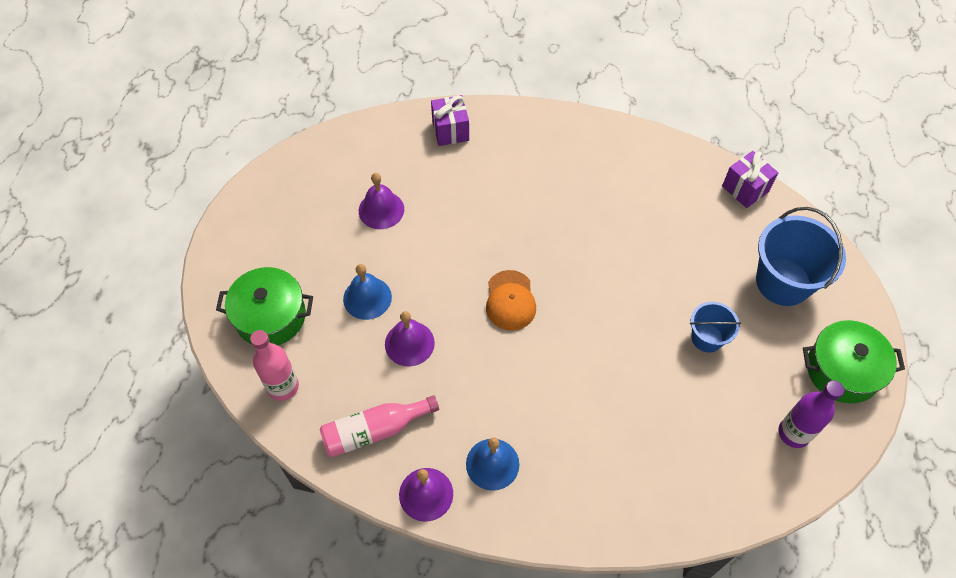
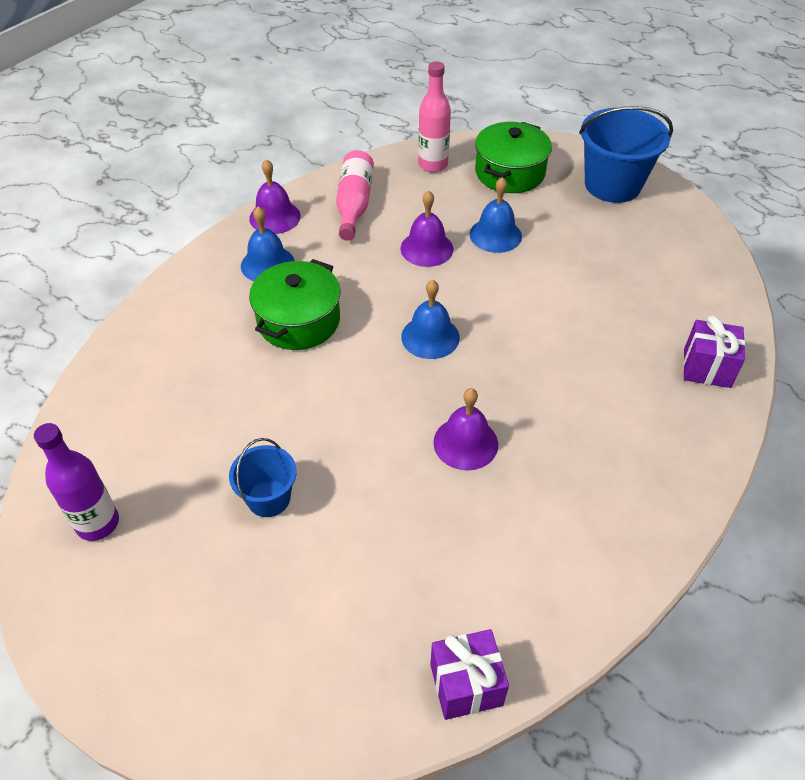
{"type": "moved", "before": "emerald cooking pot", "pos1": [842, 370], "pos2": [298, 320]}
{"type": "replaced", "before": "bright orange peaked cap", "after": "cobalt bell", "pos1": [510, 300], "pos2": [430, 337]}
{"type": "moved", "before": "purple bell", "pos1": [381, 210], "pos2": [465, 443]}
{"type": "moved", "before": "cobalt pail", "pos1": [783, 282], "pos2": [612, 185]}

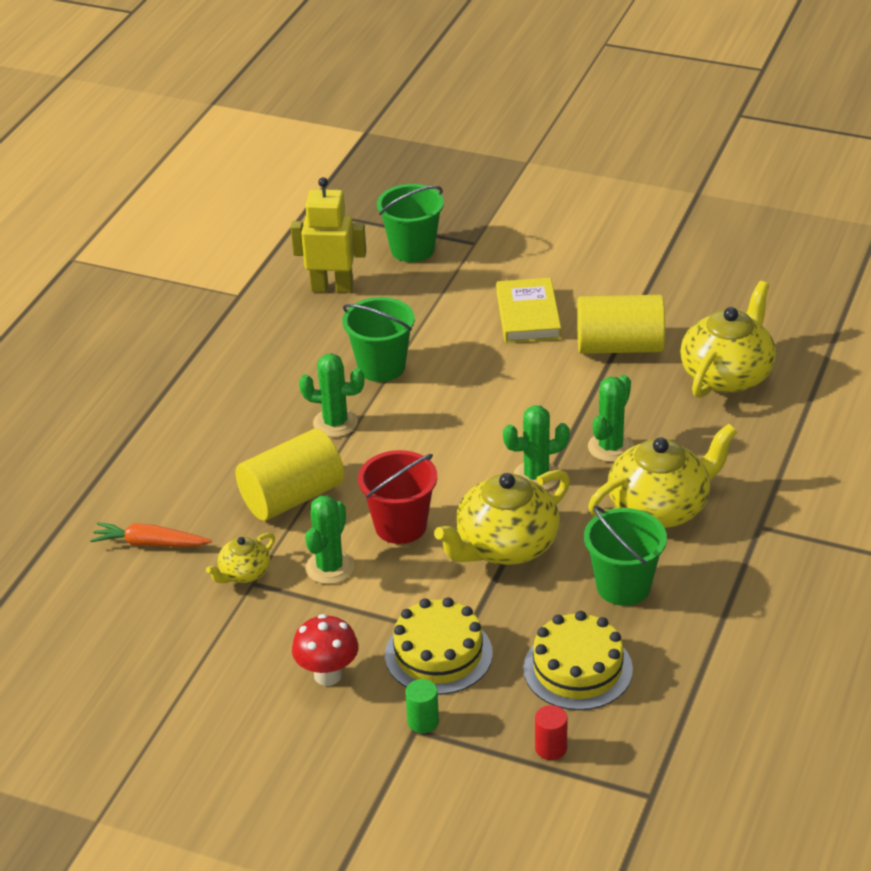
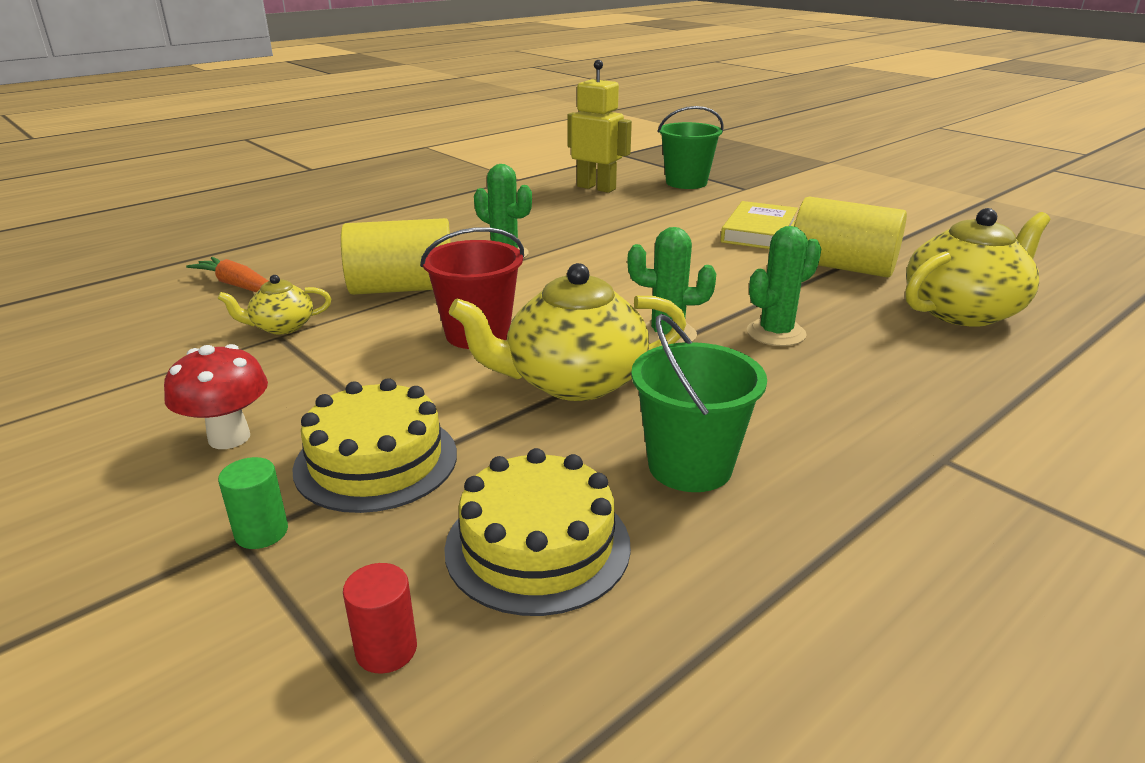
{"type": "removed", "before": "emerald cactus", "pos1": [330, 567]}
{"type": "removed", "before": "emerald pail", "pos1": [381, 367]}
{"type": "removed", "before": "bright yellow tea pot", "pos1": [660, 507]}

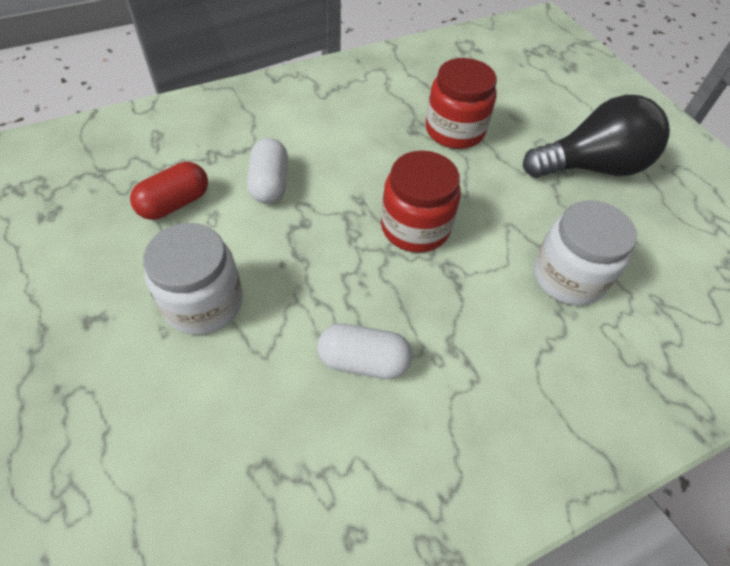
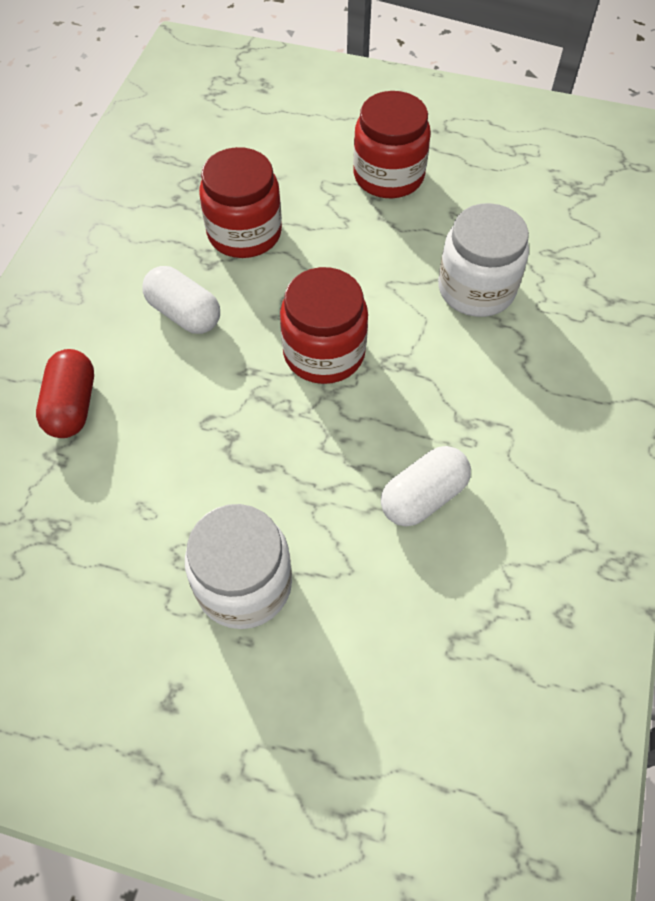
{"type": "moved", "before": "scarlet capsule", "pos1": [175, 203], "pos2": [72, 406]}
{"type": "moved", "before": "snow-white capsule", "pos1": [270, 184], "pos2": [184, 313]}
{"type": "replaced", "before": "ebony light bulb", "after": "scarlet preserve jar", "pos1": [591, 167], "pos2": [388, 176]}

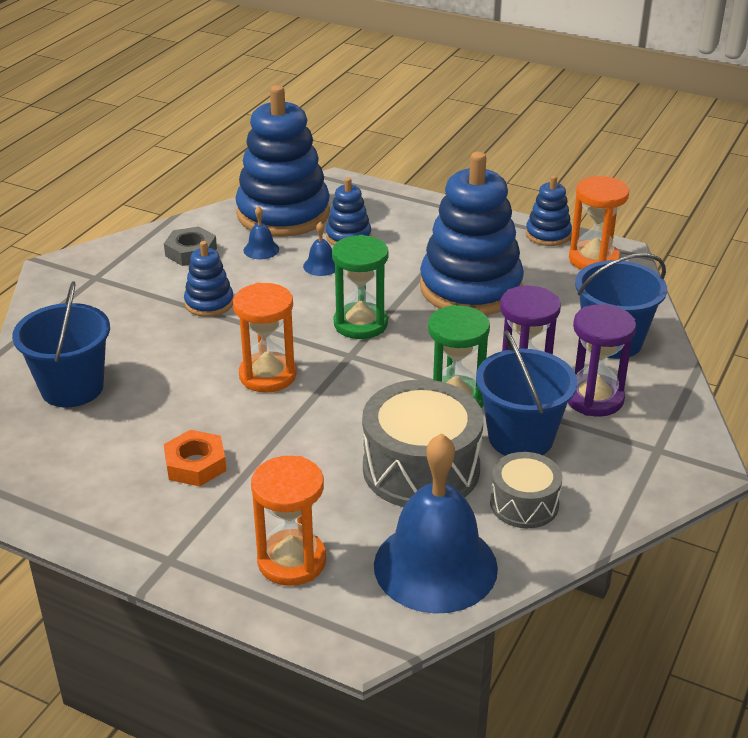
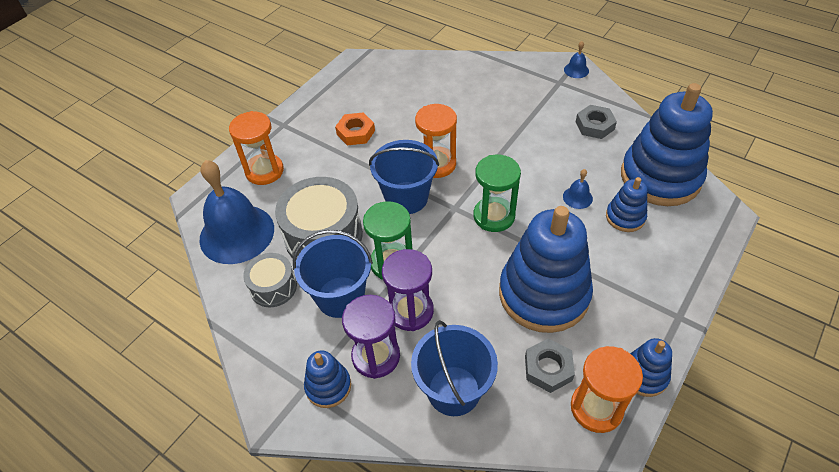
{"type": "moved", "before": "cobalt stacking toy", "pos1": [209, 303], "pos2": [328, 386]}
{"type": "moved", "before": "cobalt pail", "pos1": [72, 388], "pos2": [406, 198]}
{"type": "added", "after": "gray hexagon nut", "pos2": [548, 368]}
{"type": "moved", "before": "cobalt bell", "pos1": [261, 249], "pos2": [576, 70]}

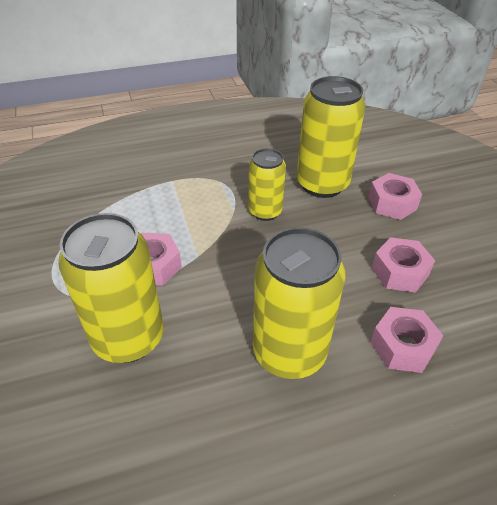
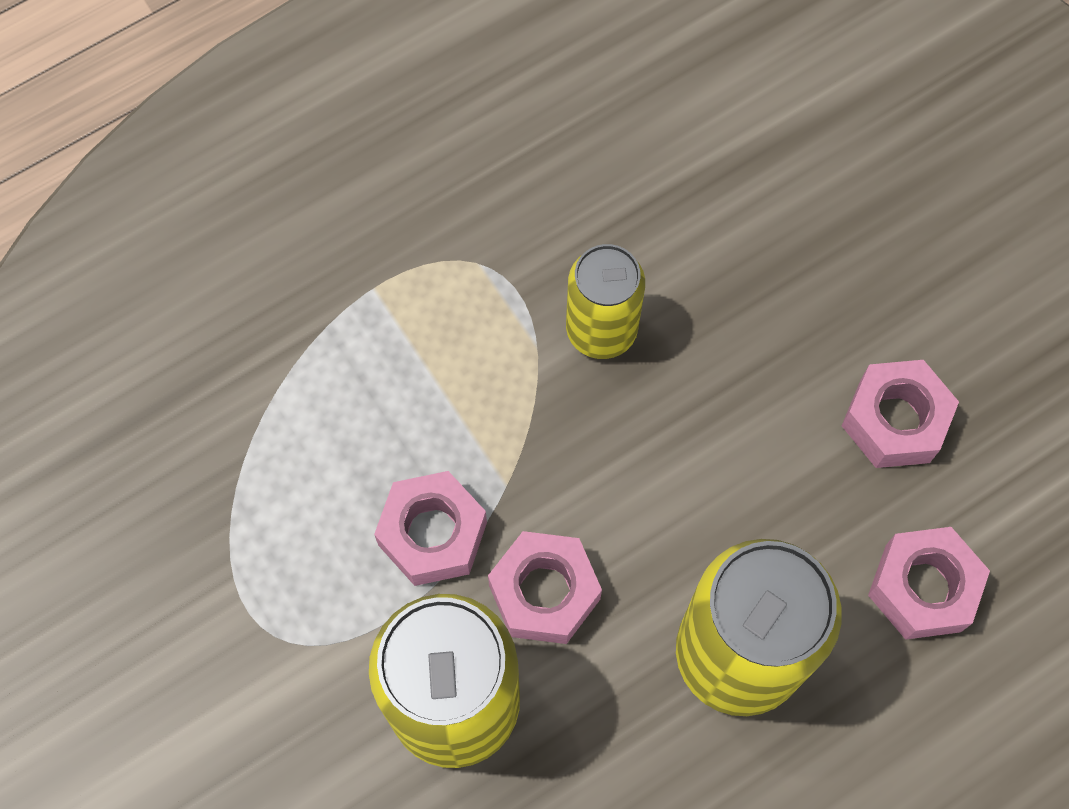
{"type": "moved", "before": "rose-pink hexagon nut", "pos1": [392, 203], "pos2": [544, 592]}
{"type": "removed", "before": "bright yellow tin", "pos1": [322, 184]}

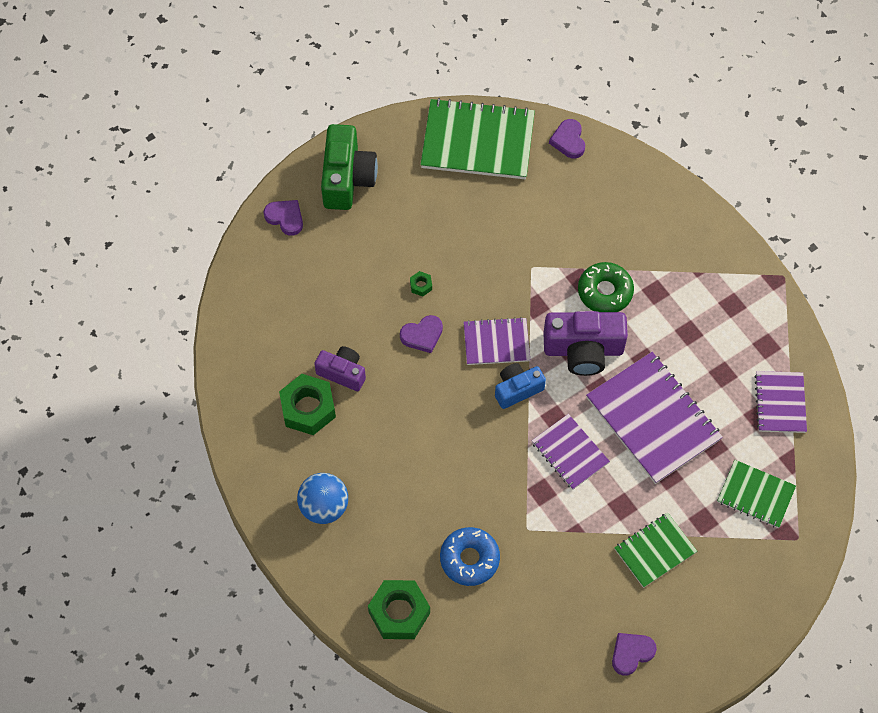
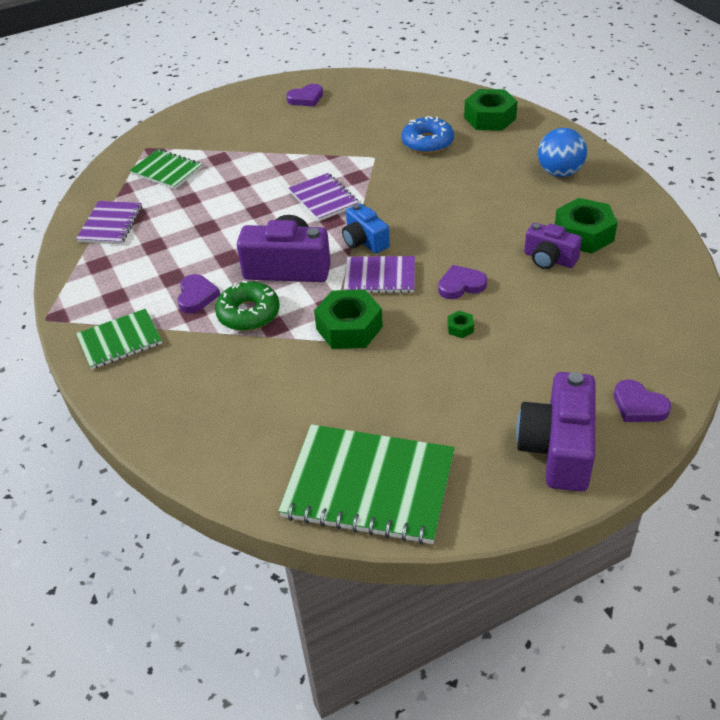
{"type": "moved", "before": "emerald exercise book", "pos1": [655, 550], "pos2": [120, 341]}
{"type": "moved", "before": "purple heart", "pos1": [568, 140], "pos2": [196, 296]}
{"type": "added", "after": "emerald hexagon nut", "pos2": [349, 328]}
{"type": "turned", "before": "cobalt photo camera", "pos1": [517, 389], "pos2": [364, 241], "turn": 75}
{"type": "recoloured", "before": "emerald photo camera", "after": "purple photo camera", "pos1": [347, 178], "pos2": [558, 448]}
{"type": "removed", "before": "purple exercise book", "pos1": [653, 419]}

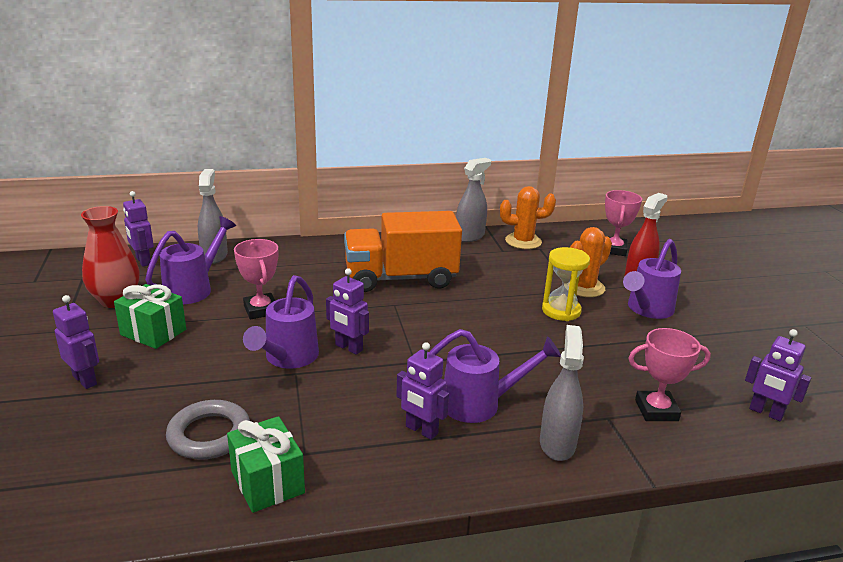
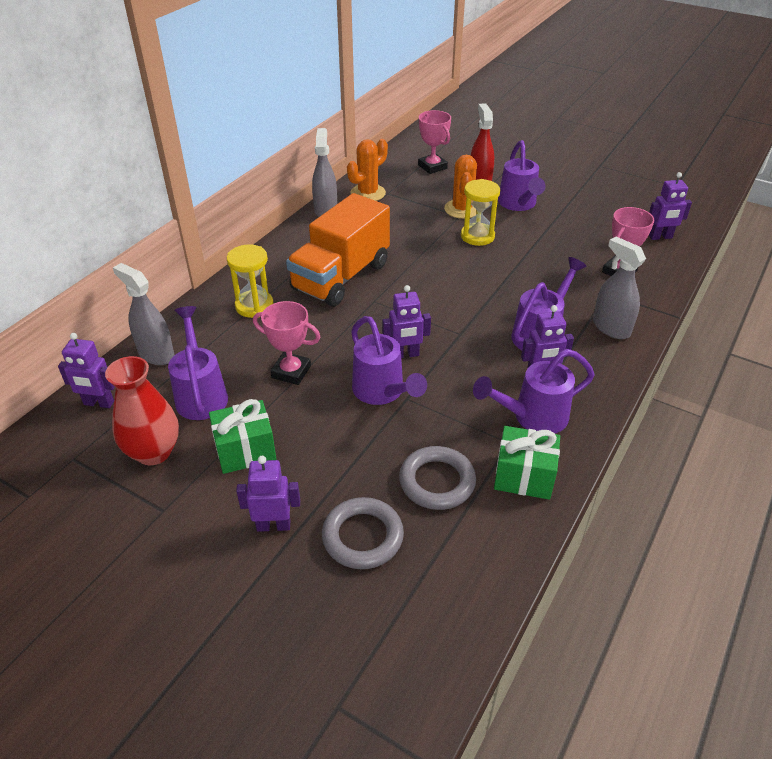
{"type": "added", "after": "bright yellow hourglass", "pos2": [254, 306]}
{"type": "added", "after": "gray hoop", "pos2": [362, 536]}
{"type": "added", "after": "purple watering can", "pos2": [533, 417]}

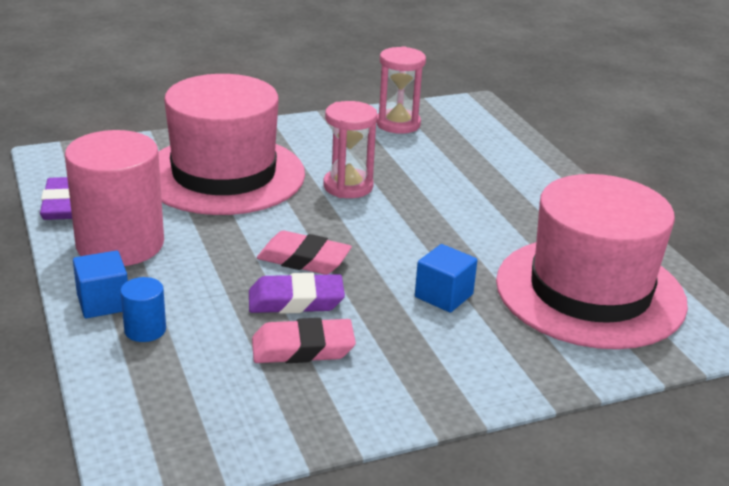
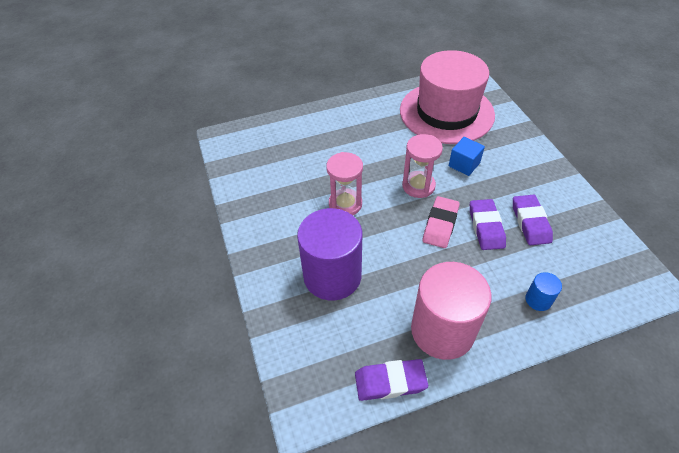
{"type": "replaced", "before": "rose-pink tall hat", "after": "purple cylinder", "pos1": [224, 175], "pos2": [332, 275]}
{"type": "moved", "before": "rose-pink hourglass", "pos1": [398, 124], "pos2": [418, 186]}
{"type": "recoloured", "before": "rose-pink eraser", "after": "purple eraser", "pos1": [303, 348], "pos2": [530, 222]}
{"type": "removed", "before": "cobalt block", "pos1": [103, 302]}

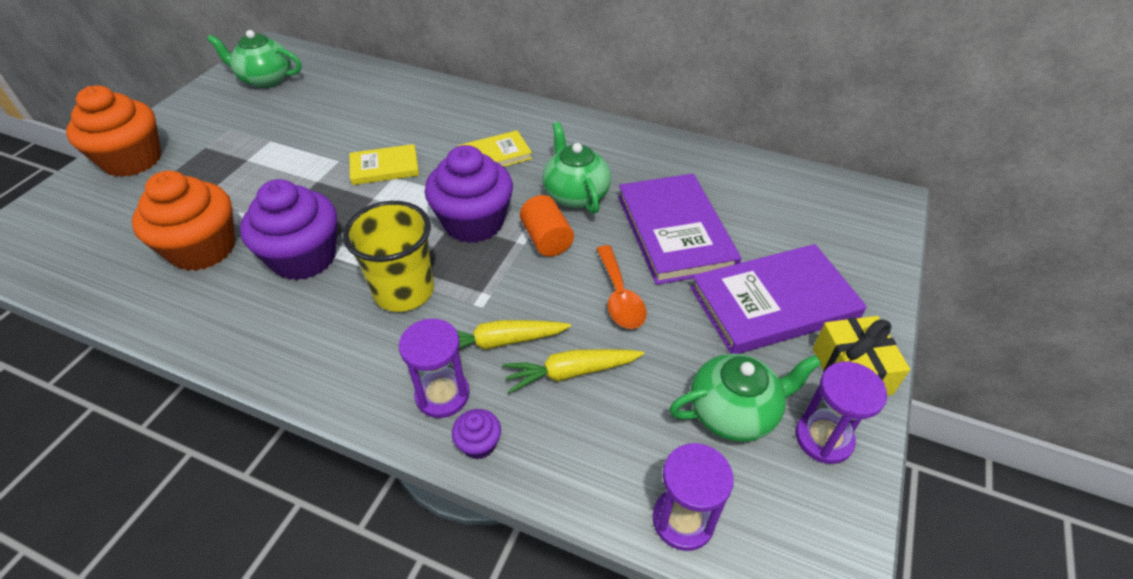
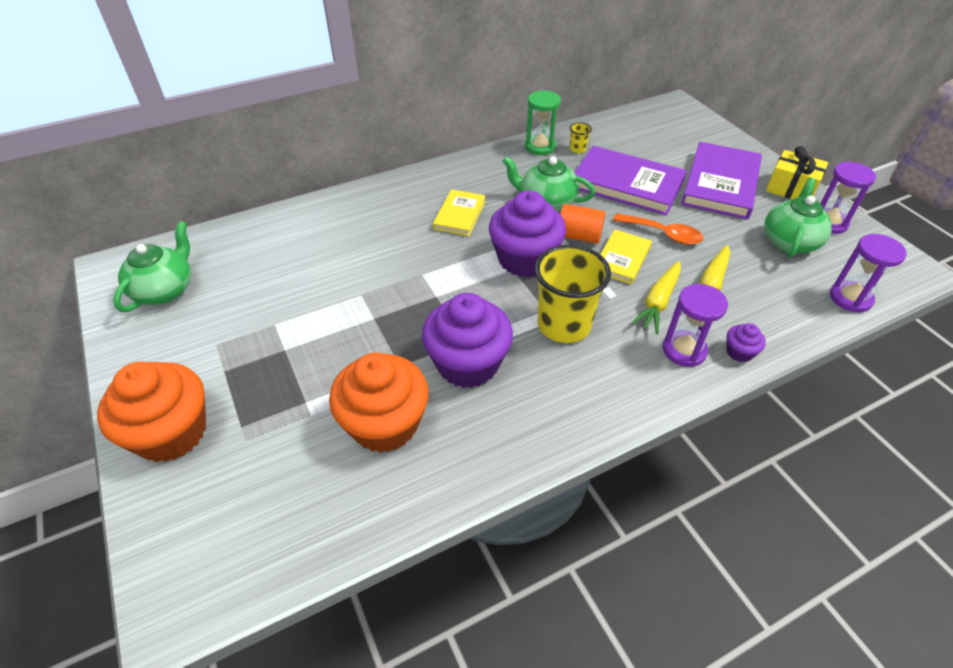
{"type": "turned", "before": "emerald tea pot", "pos1": [265, 79], "pos2": [165, 290], "turn": 150}
{"type": "added", "after": "emerald hourglass", "pos2": [540, 147]}
{"type": "added", "after": "bright yellow tumbler", "pos2": [577, 149]}
{"type": "moved", "before": "bright yellow hardback", "pos1": [384, 167], "pos2": [622, 259]}

